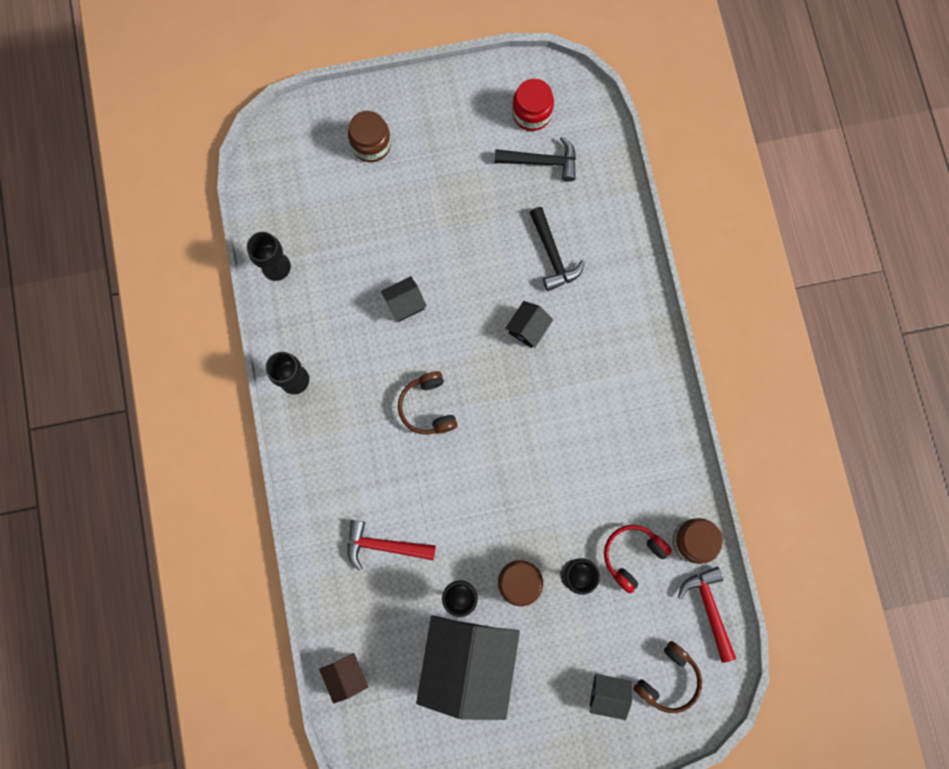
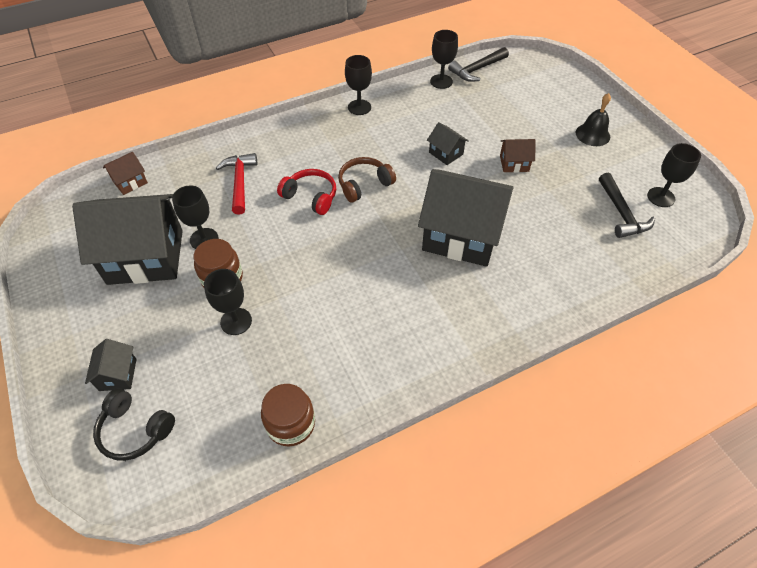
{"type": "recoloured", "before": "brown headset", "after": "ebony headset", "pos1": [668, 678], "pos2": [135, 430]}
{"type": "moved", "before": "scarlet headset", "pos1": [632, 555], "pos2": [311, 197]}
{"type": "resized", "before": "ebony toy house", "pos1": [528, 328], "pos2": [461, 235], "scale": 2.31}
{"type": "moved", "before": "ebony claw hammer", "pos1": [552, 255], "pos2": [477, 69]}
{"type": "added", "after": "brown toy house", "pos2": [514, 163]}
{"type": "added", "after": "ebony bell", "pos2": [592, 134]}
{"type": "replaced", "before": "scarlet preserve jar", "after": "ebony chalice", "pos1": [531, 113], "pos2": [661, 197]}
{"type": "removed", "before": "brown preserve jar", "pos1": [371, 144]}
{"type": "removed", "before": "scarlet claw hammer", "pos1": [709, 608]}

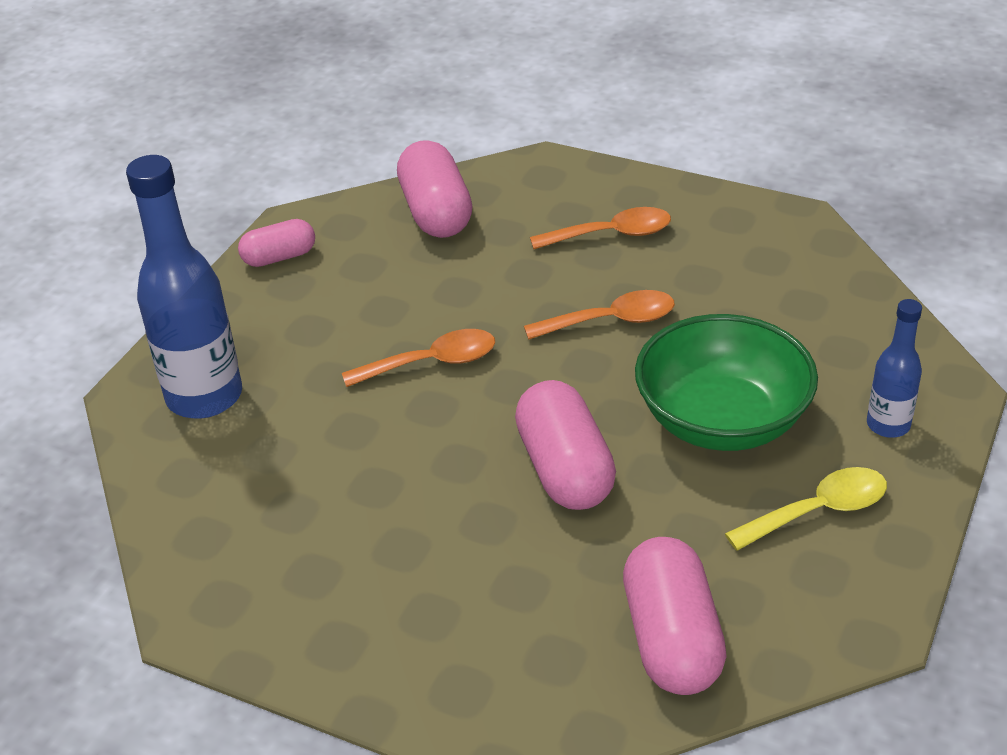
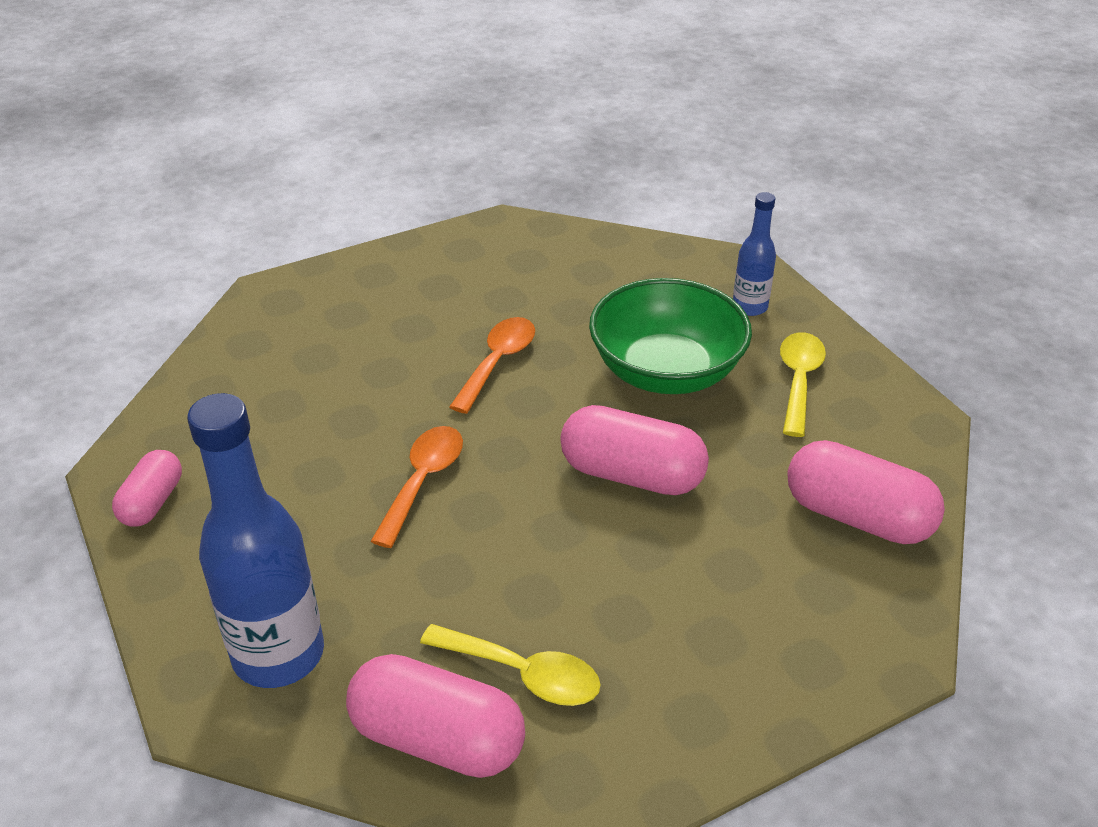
{"type": "moved", "before": "rose-pink capsule", "pos1": [436, 212], "pos2": [437, 739]}
{"type": "added", "after": "bright yellow tablespoon", "pos2": [523, 674]}
{"type": "removed", "before": "bright orange tablespoon", "pos1": [612, 234]}

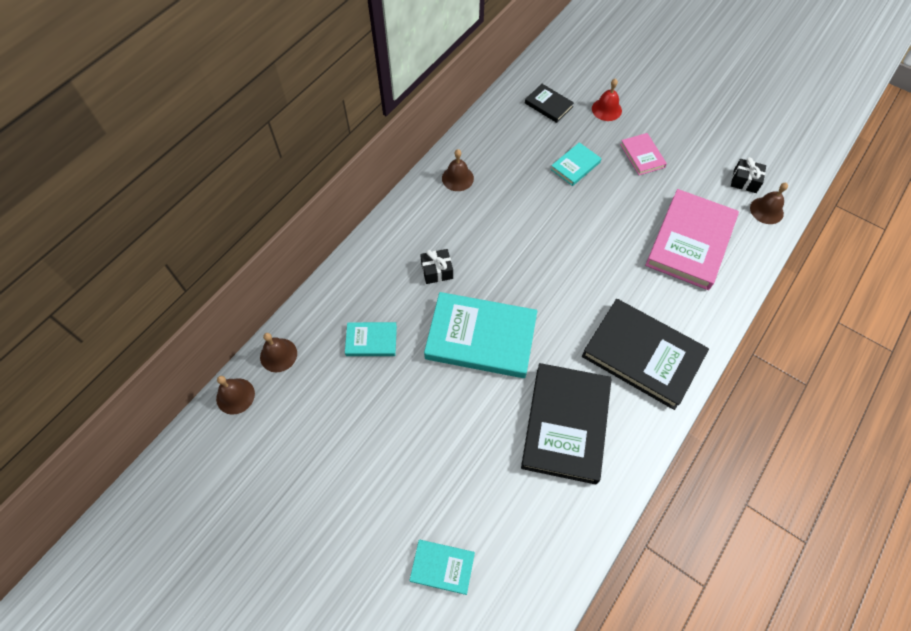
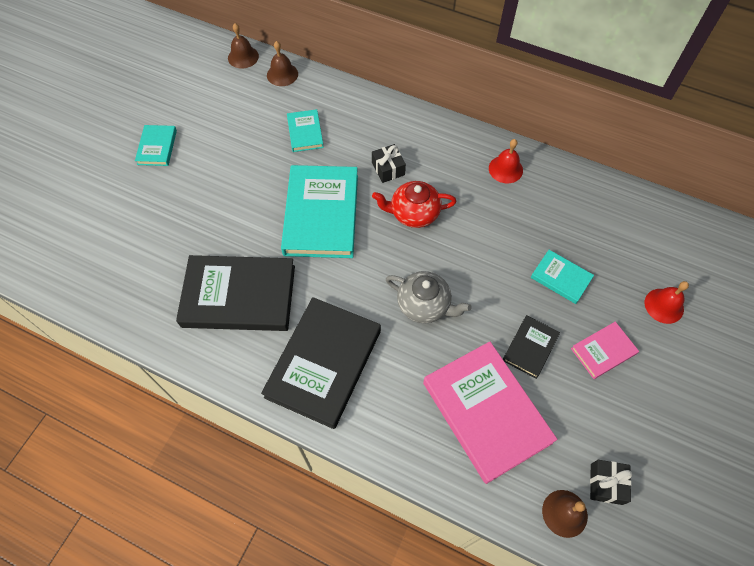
{"type": "moved", "before": "turquoise hardback", "pos1": [442, 567], "pos2": [157, 147]}
{"type": "added", "after": "scarlet tea pot", "pos2": [413, 213]}
{"type": "added", "after": "gray tea pot", "pos2": [424, 305]}
{"type": "turned", "before": "rose-pink hardback", "pos1": [690, 242], "pos2": [486, 412], "turn": 45}
{"type": "recoloured", "before": "brown bell", "after": "scarlet bell", "pos1": [457, 178], "pos2": [505, 169]}
{"type": "moved", "before": "ebony hardback", "pos1": [548, 105], "pos2": [530, 347]}

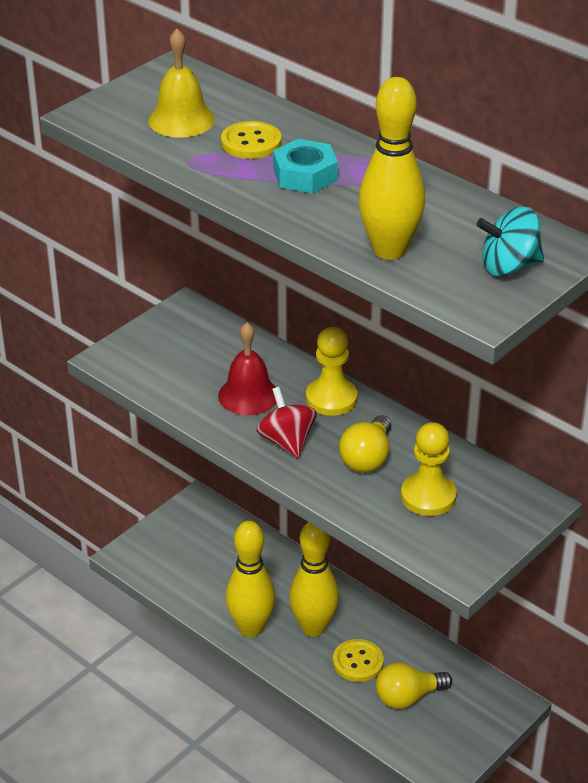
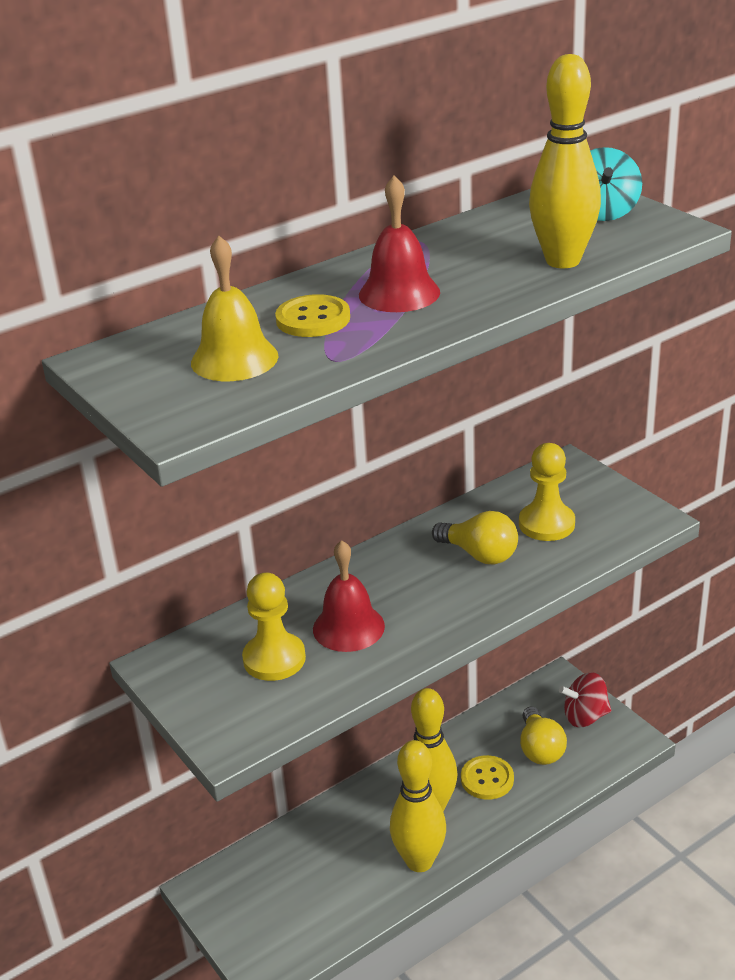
{"type": "moved", "before": "bright yellow chess pawn", "pos1": [331, 398], "pos2": [274, 659]}
{"type": "replaced", "before": "turquoise hexagon nut", "after": "scarlet bell", "pos1": [305, 175], "pos2": [399, 293]}
{"type": "moved", "before": "scarlet toy top", "pos1": [287, 441], "pos2": [585, 716]}

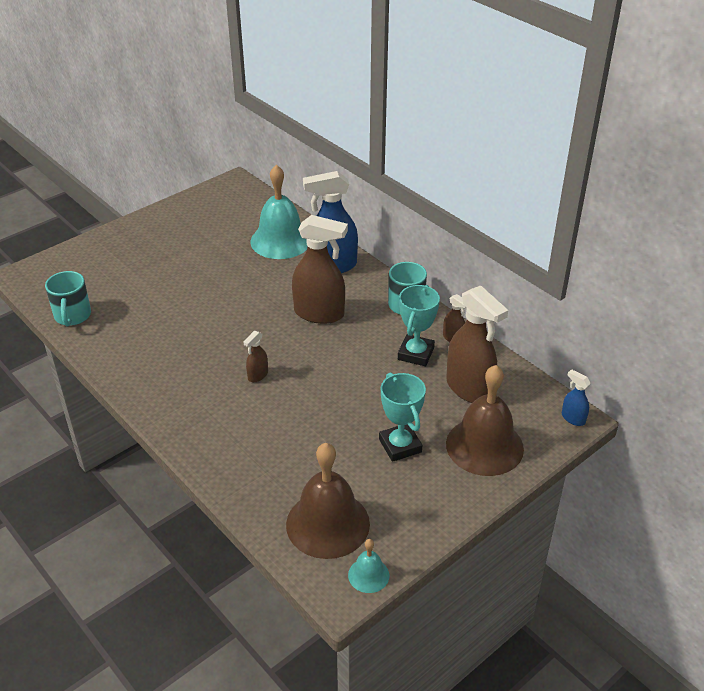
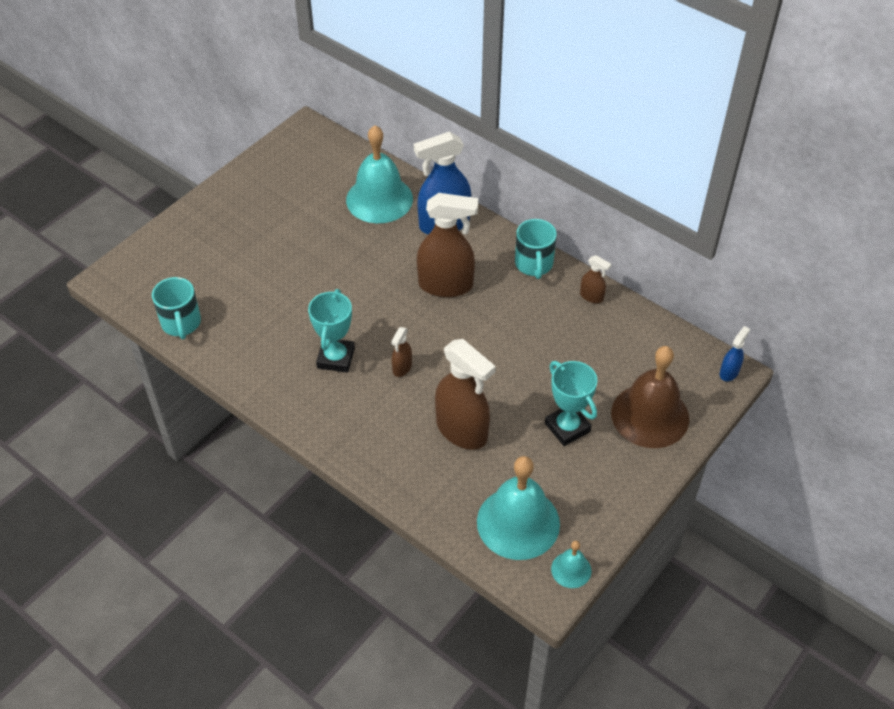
{"type": "moved", "before": "turquoise award cup", "pos1": [416, 354], "pos2": [336, 358]}
{"type": "moved", "before": "brown spray cleaner", "pos1": [469, 388], "pos2": [462, 430]}
{"type": "recoloured", "before": "brown bell", "after": "turquoise bell", "pos1": [328, 524], "pos2": [518, 522]}
{"type": "turned", "before": "cobalt spray cleaner", "pos1": [573, 418], "pos2": [729, 372], "turn": 90}

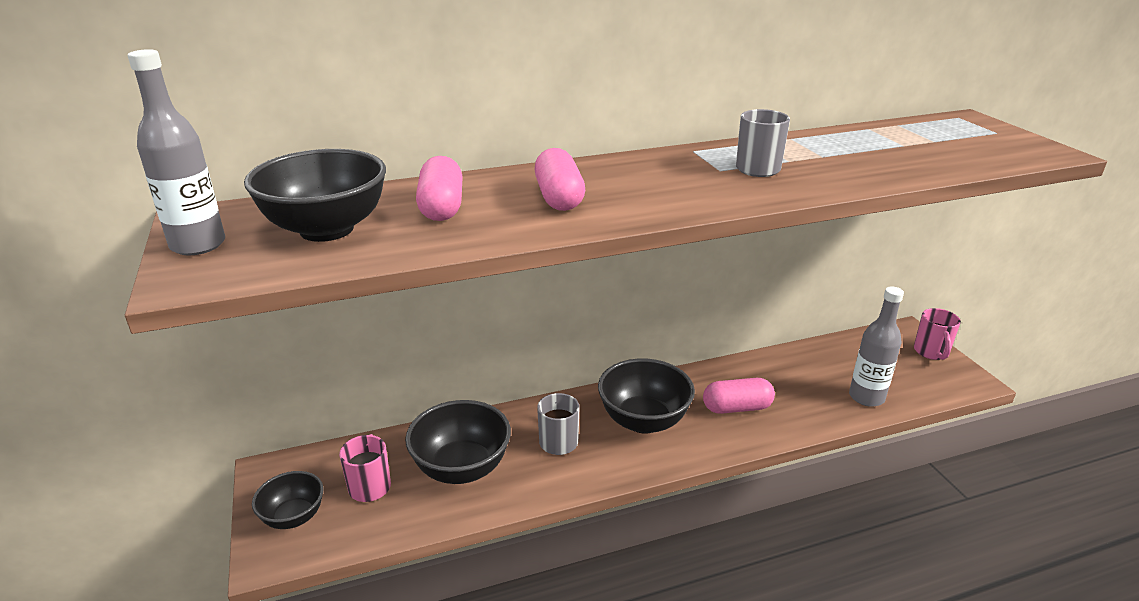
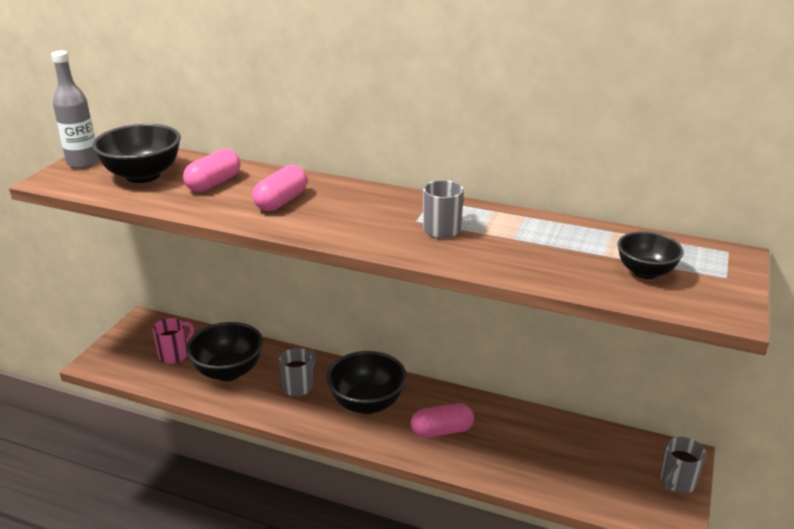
{"type": "turned", "before": "rose-pink capsule", "pos1": [737, 408], "pos2": [442, 431], "turn": -45}
{"type": "moved", "before": "ebony bowl", "pos1": [293, 517], "pos2": [645, 272]}
{"type": "recoloured", "before": "rose-pink tea mug", "after": "gray tea mug", "pos1": [931, 352], "pos2": [677, 482]}
{"type": "removed", "before": "gray drink bottle", "pos1": [866, 397]}

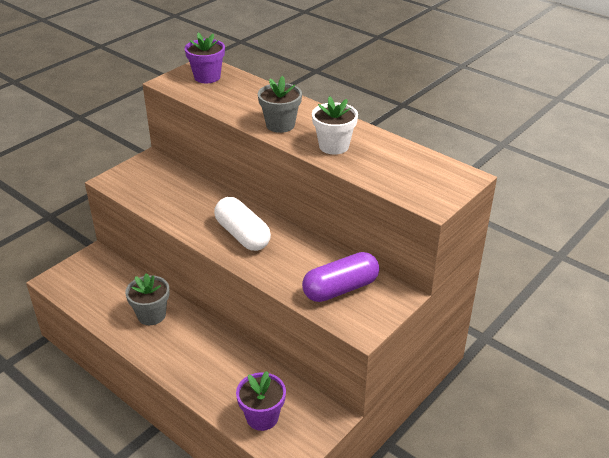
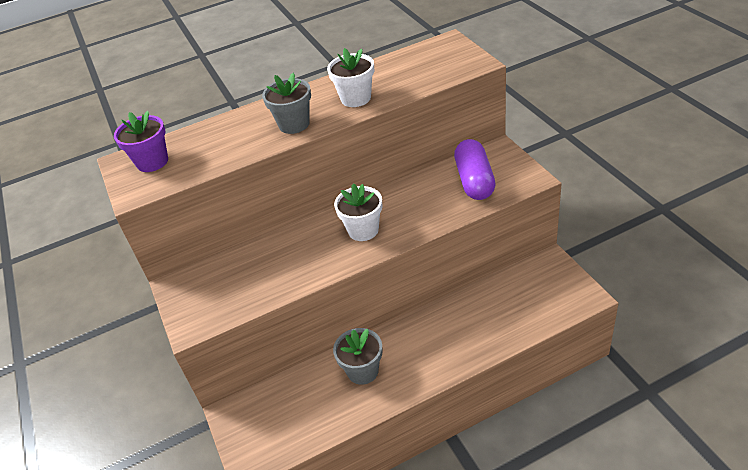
{"type": "replaced", "before": "snow-white capsule", "after": "snow-white potted plant", "pos1": [242, 235], "pos2": [363, 230]}
{"type": "removed", "before": "purple potted plant", "pos1": [262, 417]}

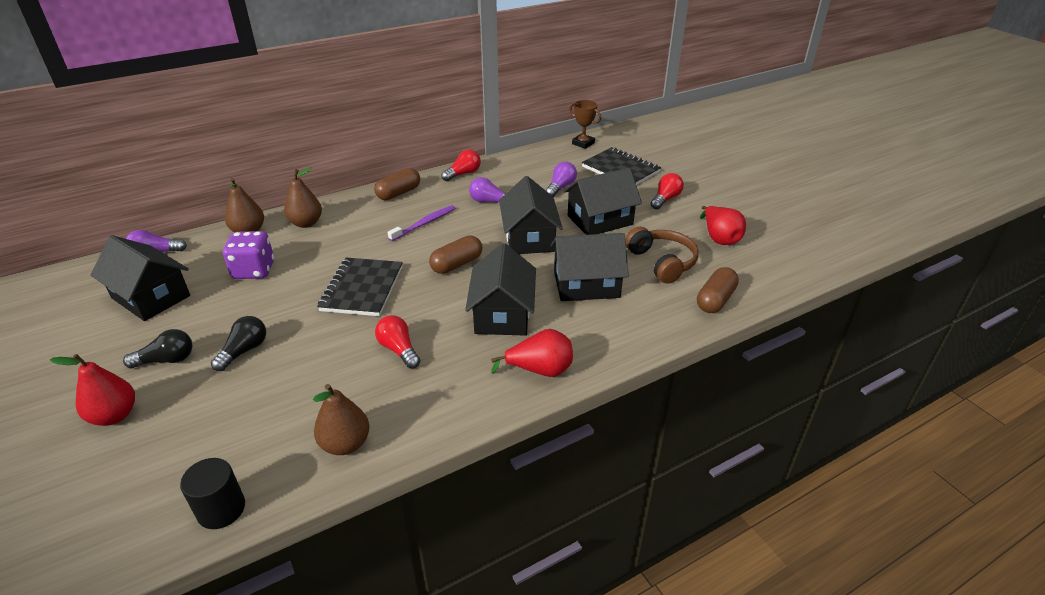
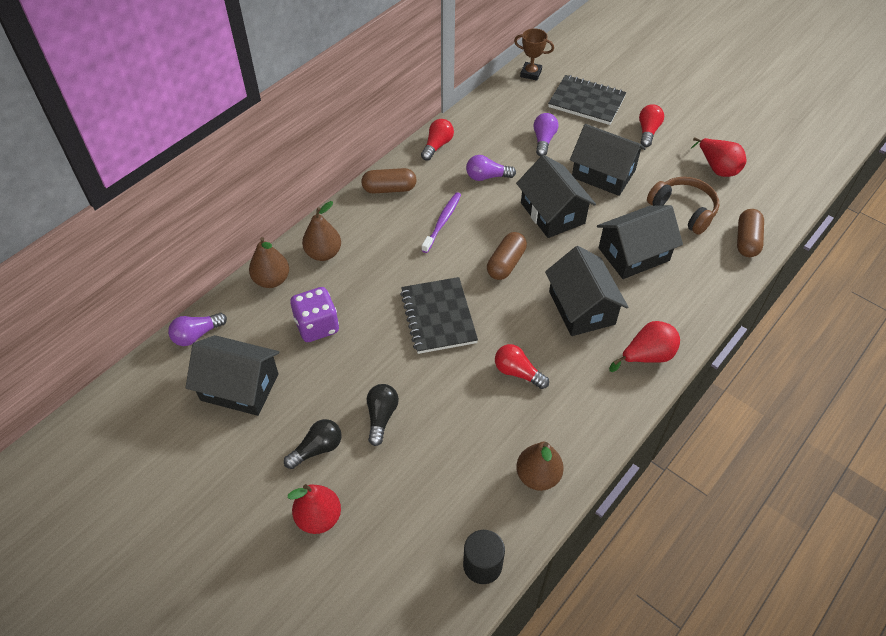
{"type": "turned", "before": "brown capsule", "pos1": [398, 193], "pos2": [389, 189], "turn": 60}
{"type": "turned", "before": "ebony toy house", "pos1": [600, 220], "pos2": [603, 174], "turn": 75}

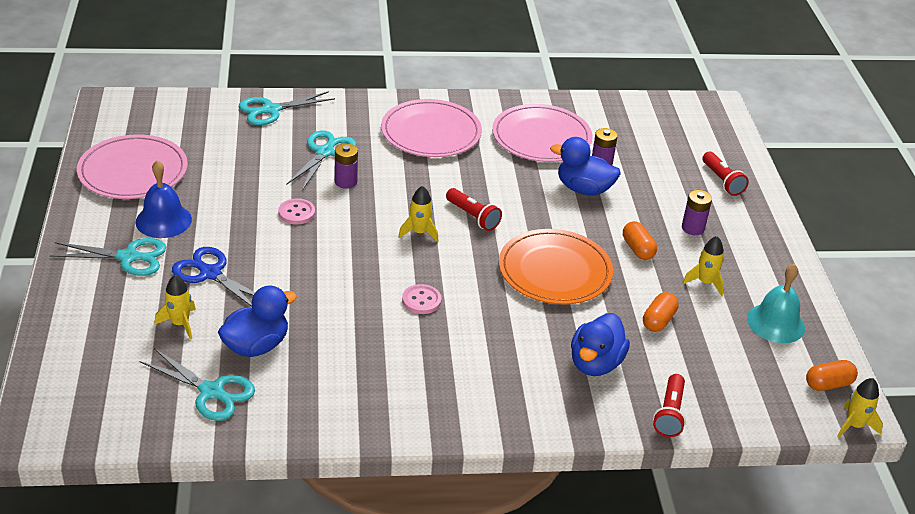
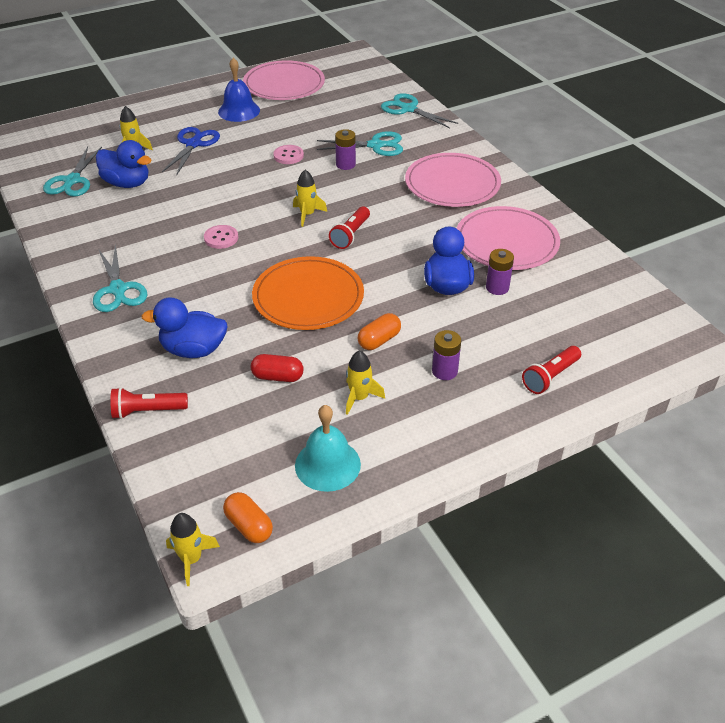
{"type": "moved", "before": "turquoise scissors", "pos1": [128, 257], "pos2": [118, 289]}
{"type": "recoloured", "before": "bright orange capsule", "after": "scarlet capsule", "pos1": [658, 321], "pos2": [277, 377]}

